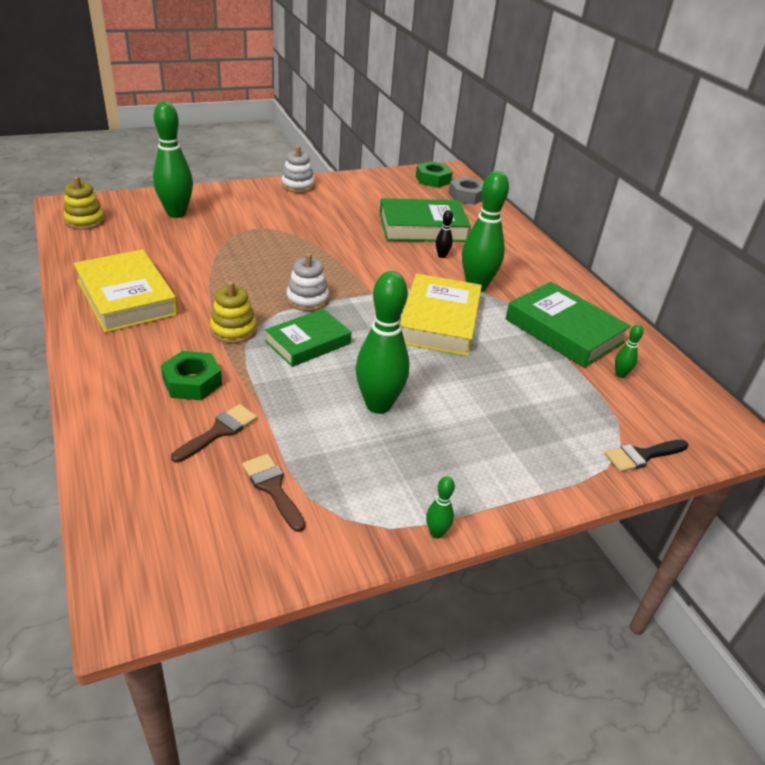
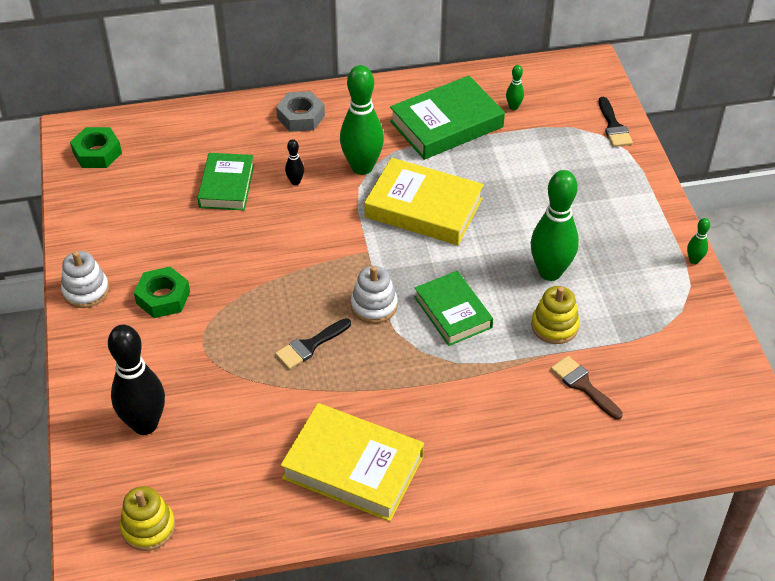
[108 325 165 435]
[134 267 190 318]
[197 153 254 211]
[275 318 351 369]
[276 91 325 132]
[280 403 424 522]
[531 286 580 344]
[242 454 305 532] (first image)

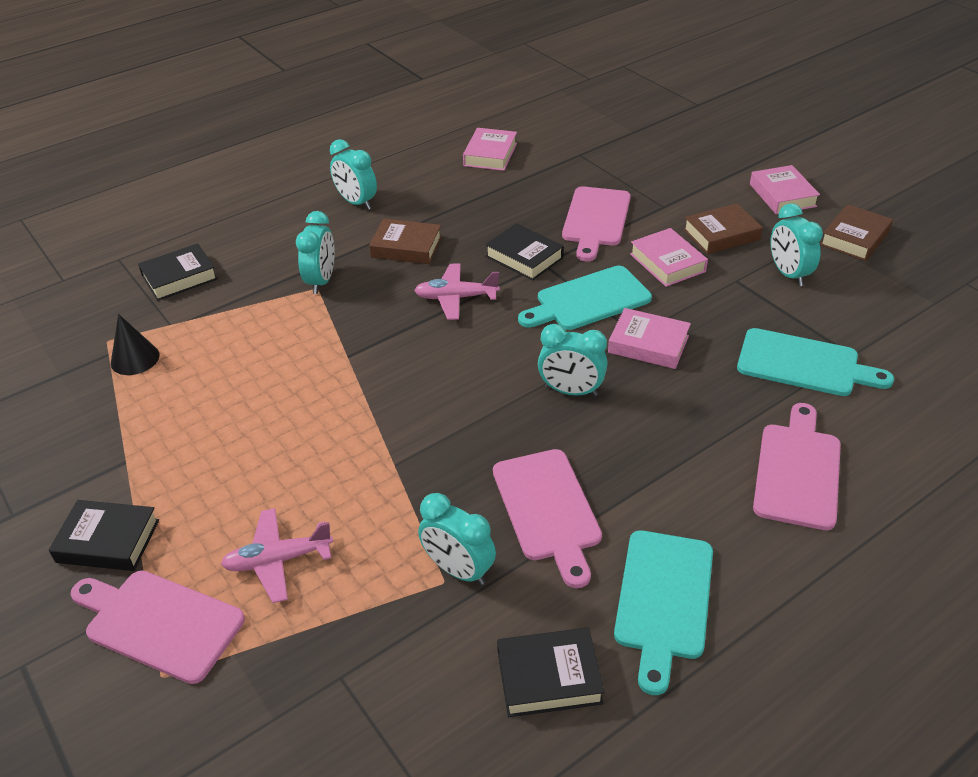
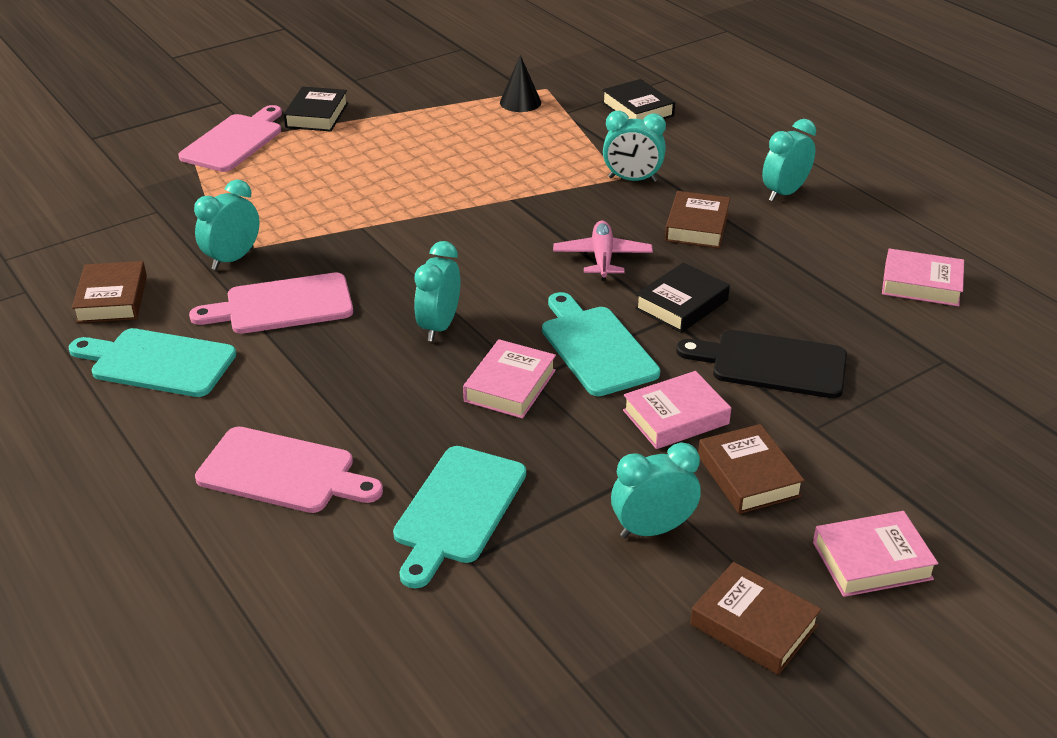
[72 261 147 323]
[676 330 847 398]
[221 508 333 603] (first image)

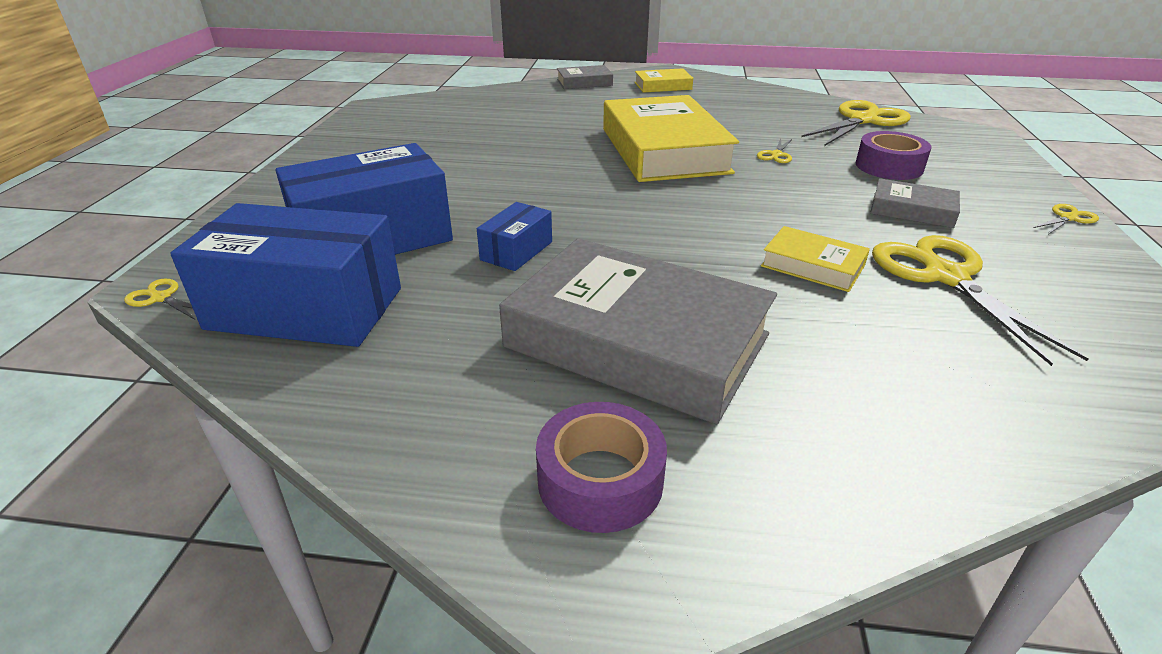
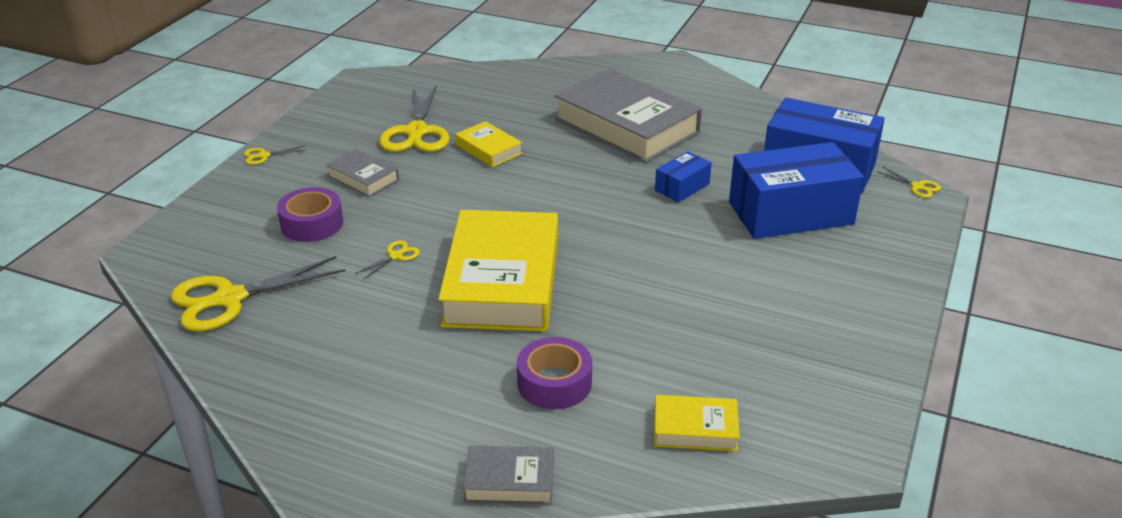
[517 337 592 409]
[654 395 740 451]

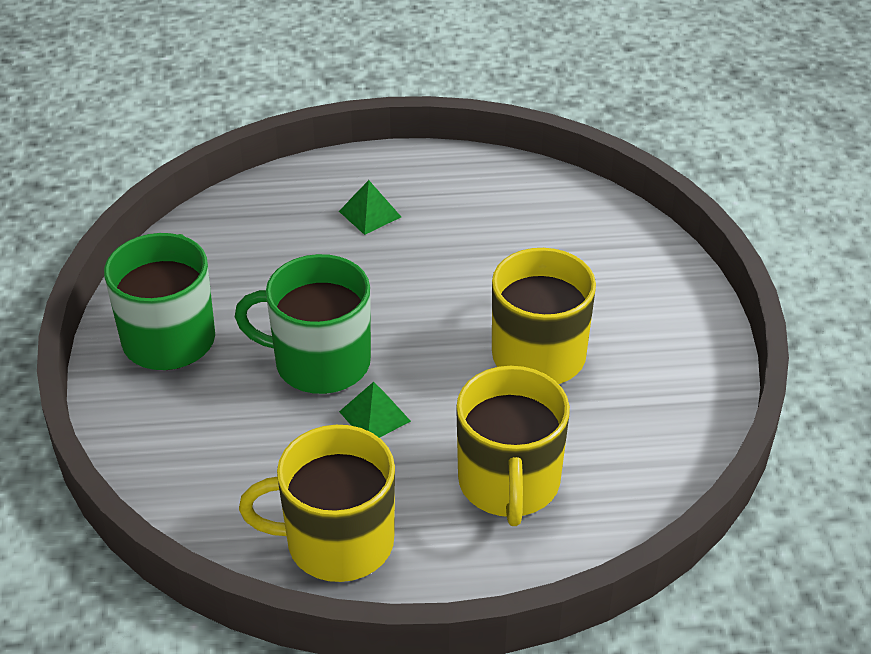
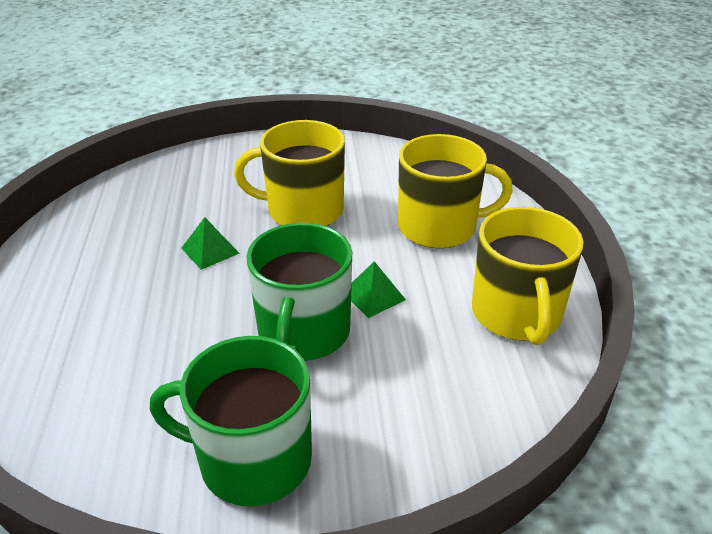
[181 217 240 270]

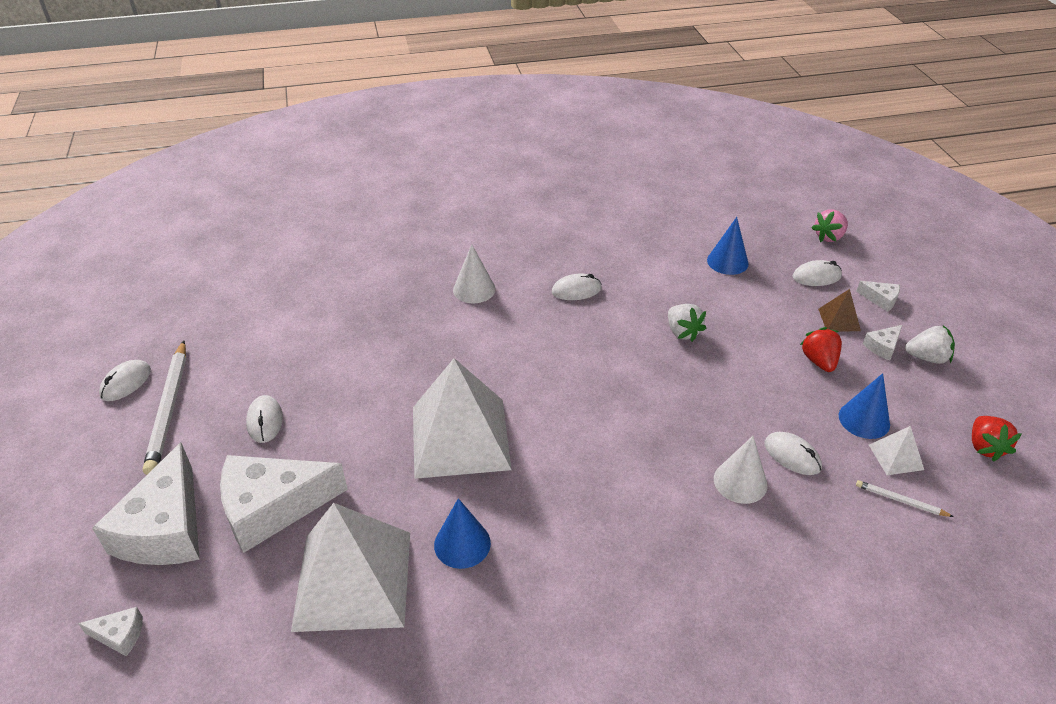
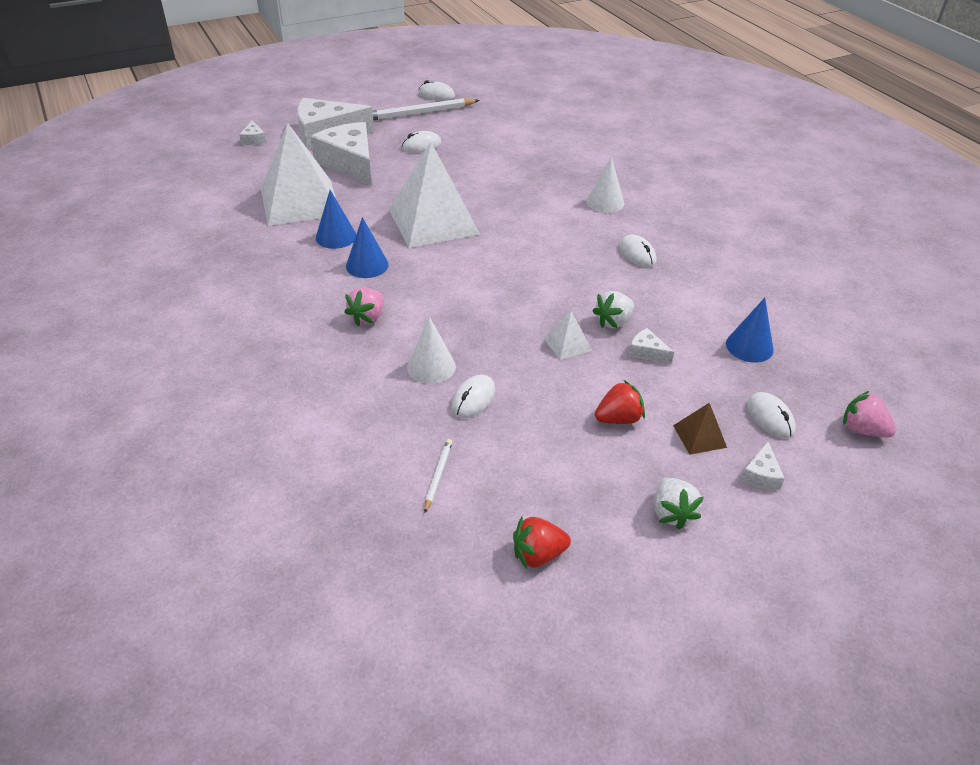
[344 287 384 326]
[346 217 389 278]
[544 311 592 360]
[629 328 674 364]

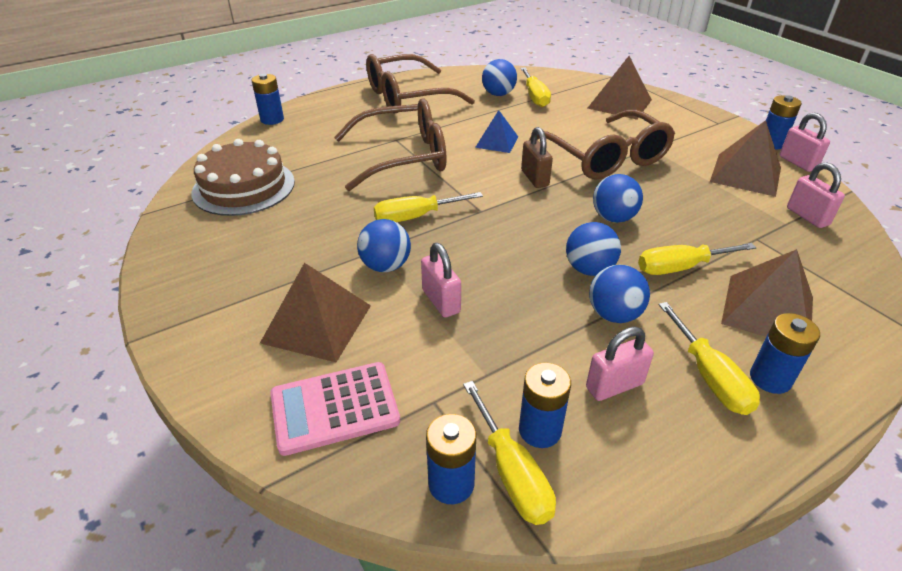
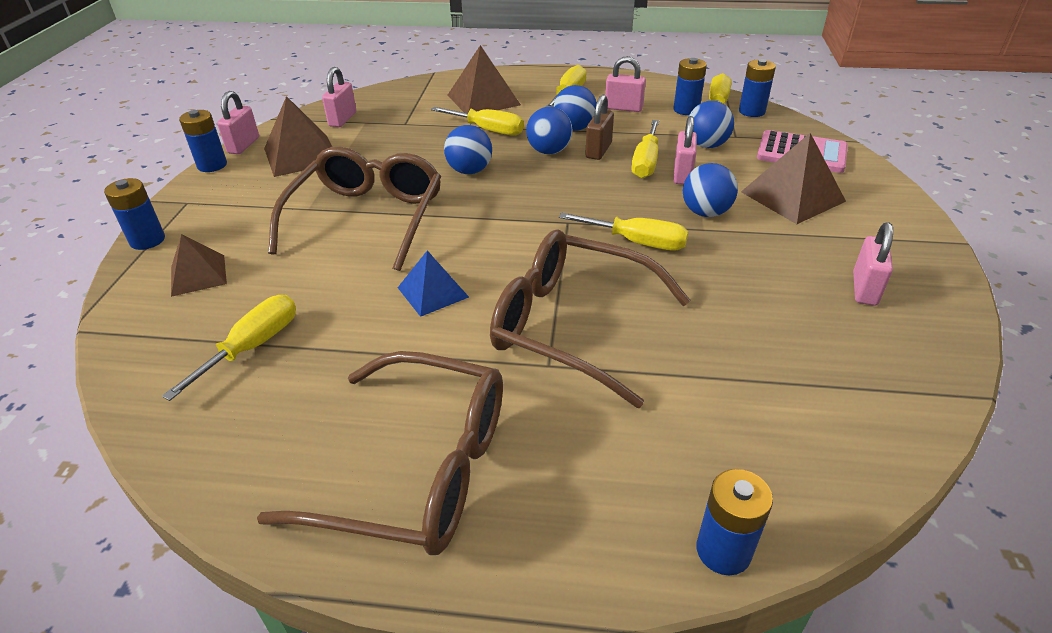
[104 178 165 250]
[171 234 227 297]
[585 95 614 160]
[631 120 659 178]
[689 101 734 148]
[853 222 893 306]
[191 139 295 216] (first image)

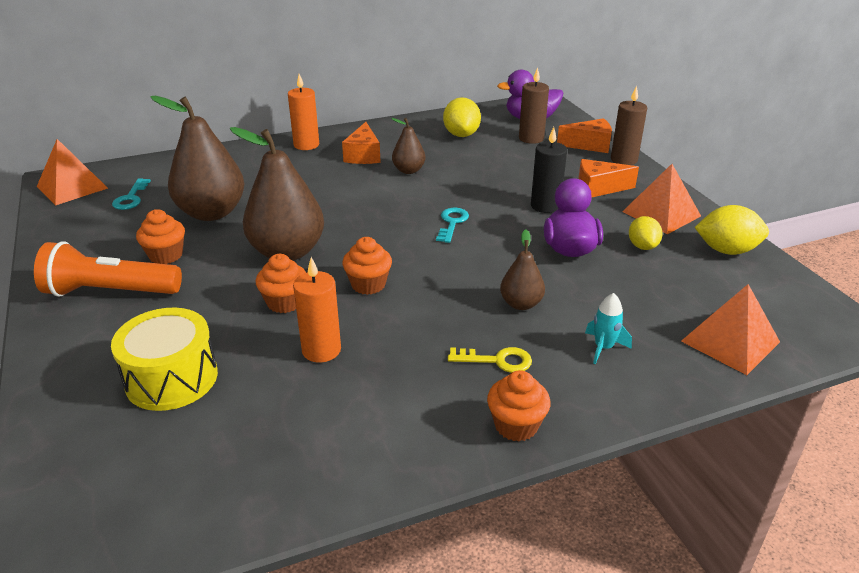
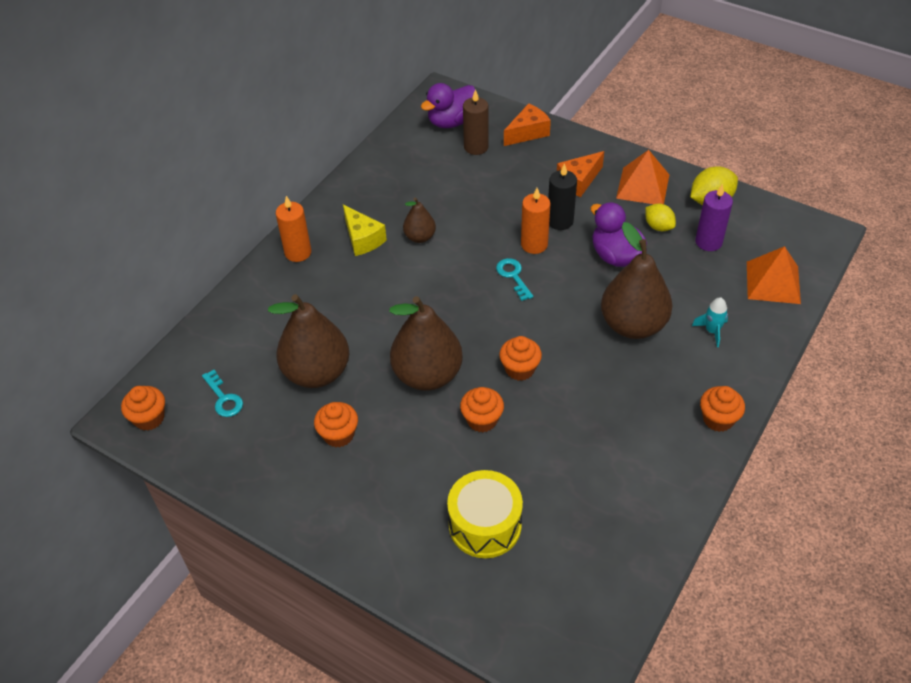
[121 386 165 431]
[343 204 387 256]
[521 188 551 254]
[601 222 672 339]
[695 184 733 251]
[34 241 182 297] (first image)
[443 97 481 137] (first image)
[448 347 532 373] (first image)
[611 86 647 165] (first image)

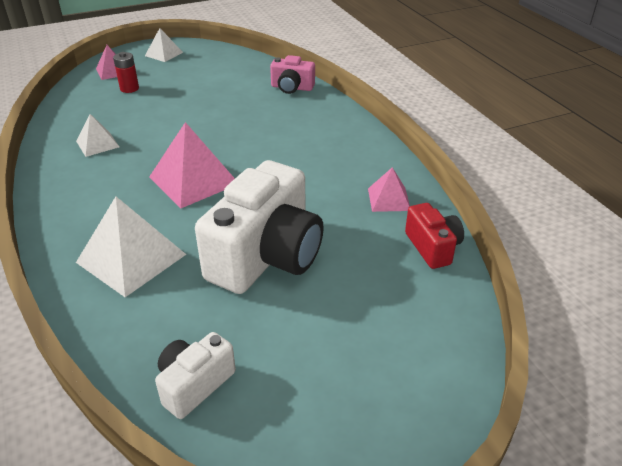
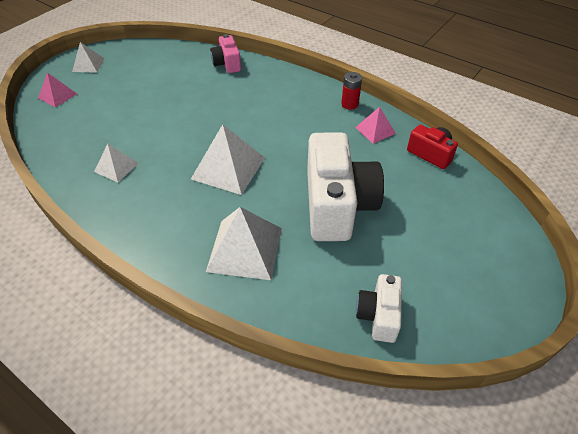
[191 124 265 195]
[210 34 241 73]
[341 72 362 110]

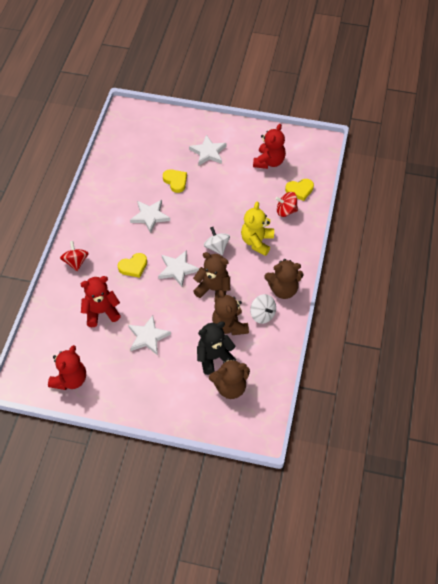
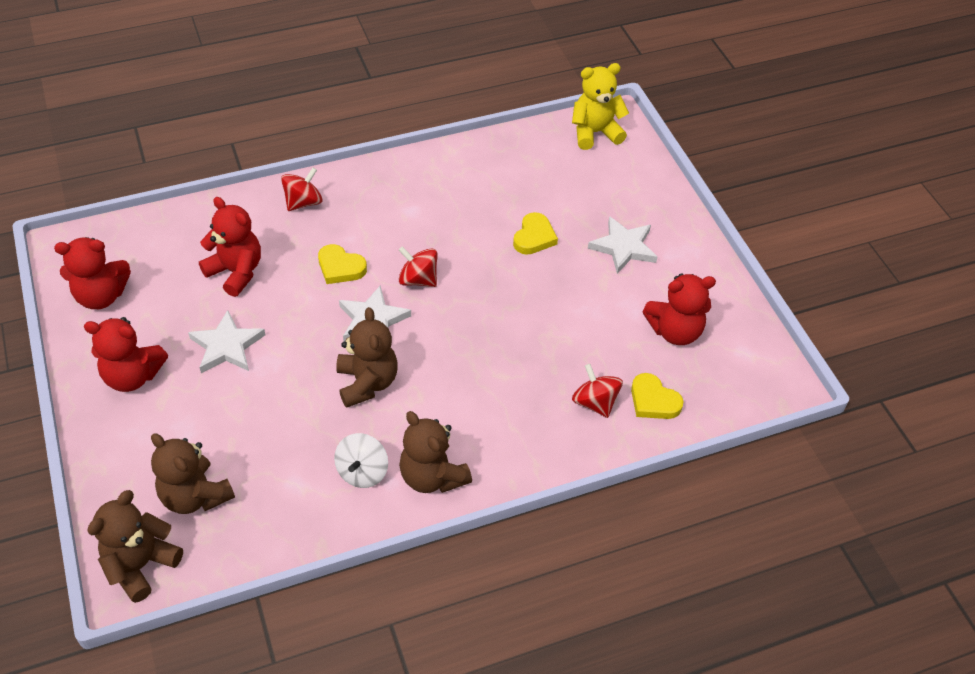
[84 317 168 392]
[87 490 183 603]
[399 246 438 287]
[572 63 629 150]
[130 200 170 233] (first image)
[197 321 236 375] (first image)
[204 227 230 255] (first image)

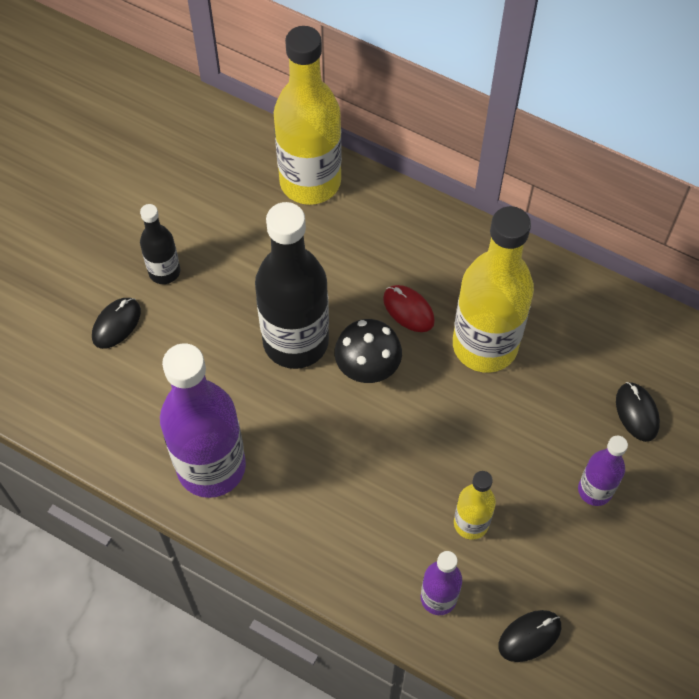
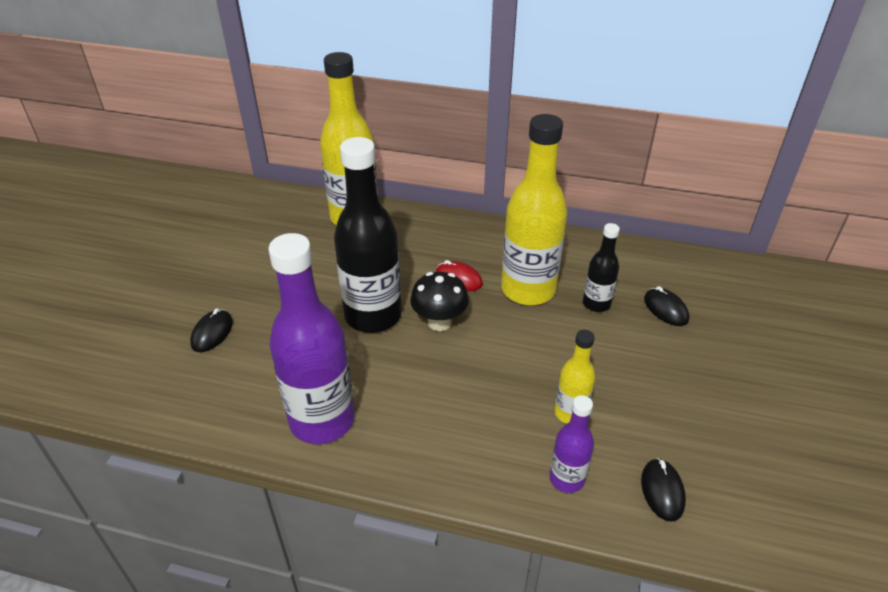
[583 223 620 312]
[641 458 686 522]
[578 435 628 506] (first image)

